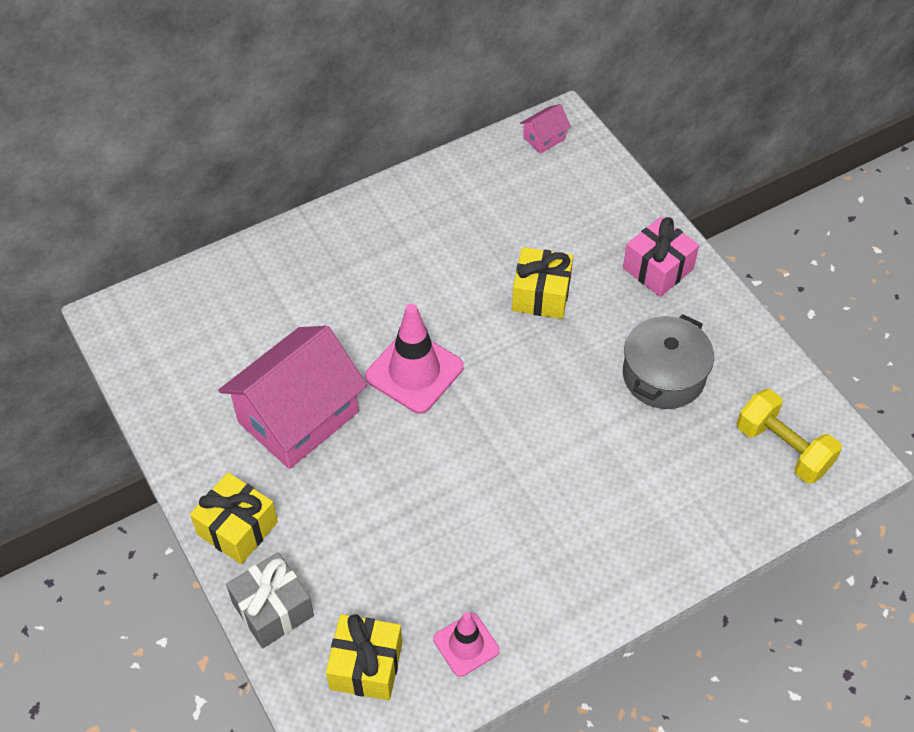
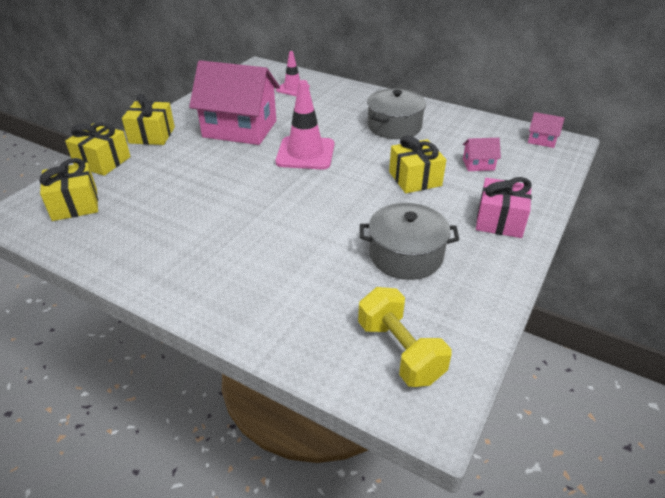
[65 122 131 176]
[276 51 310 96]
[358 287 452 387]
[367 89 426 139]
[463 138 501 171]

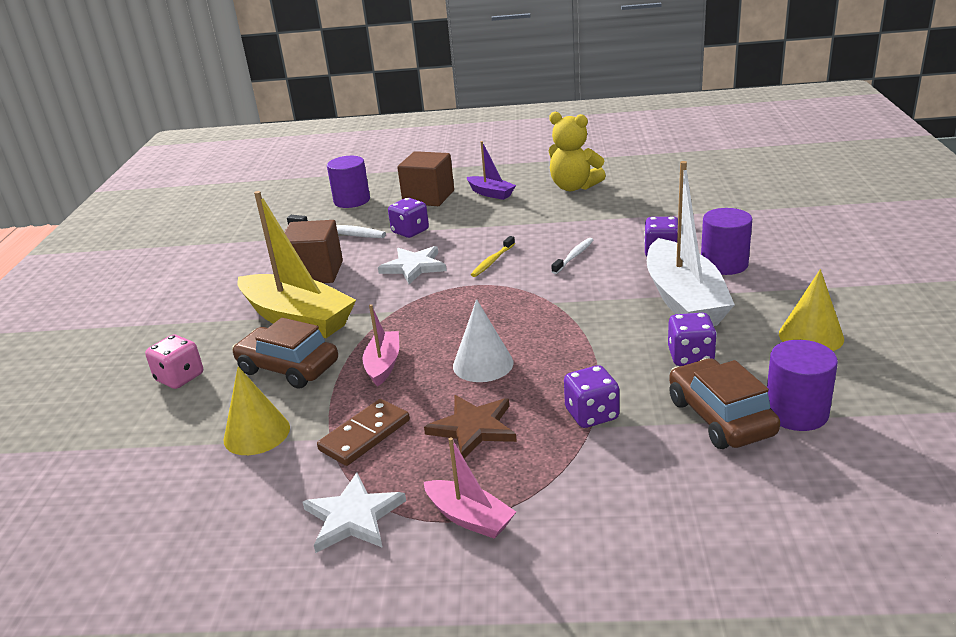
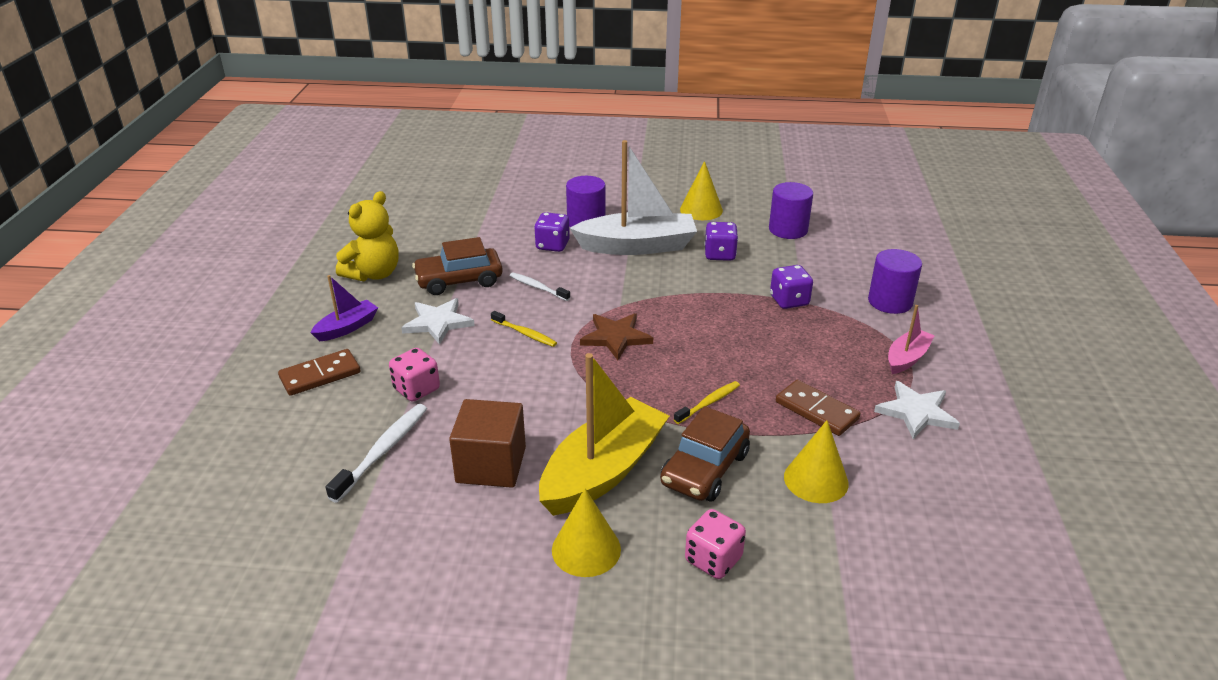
[278 349 361 396]
[389 348 440 402]
[401 298 475 345]
[412 237 503 295]
[552 489 621 577]
[580 313 653 360]
[674 381 740 424]
[868 249 922 314]
[453 299 514 382] (first image)

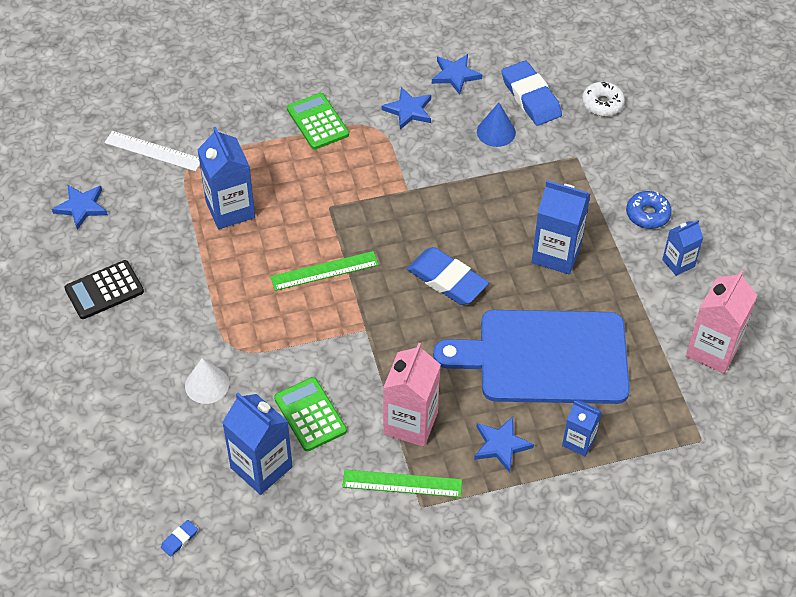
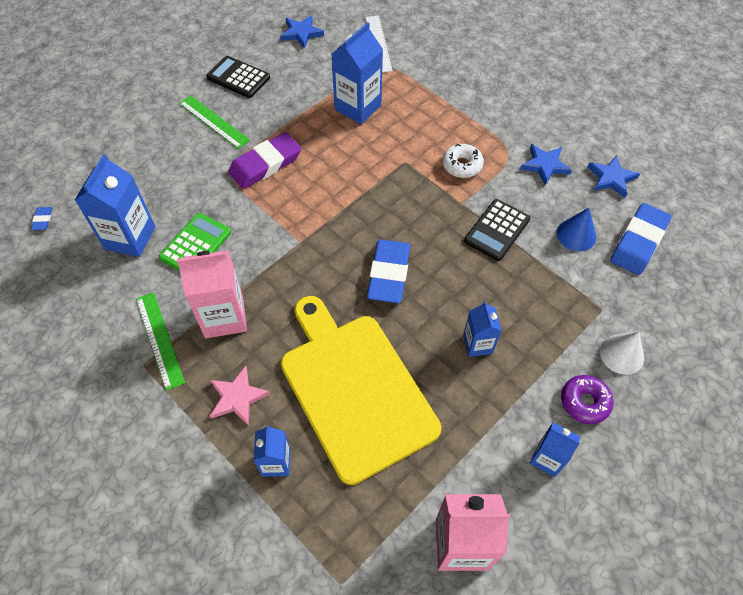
[31 207 52 230]
[179 95 250 149]
[210 366 270 426]
[228 132 301 189]
[281 296 441 485]
[442 144 484 178]
[463 301 502 357]
[464 199 530 261]
[561 375 614 424]
[600 332 644 375]
[287 93 349 149] (first image)

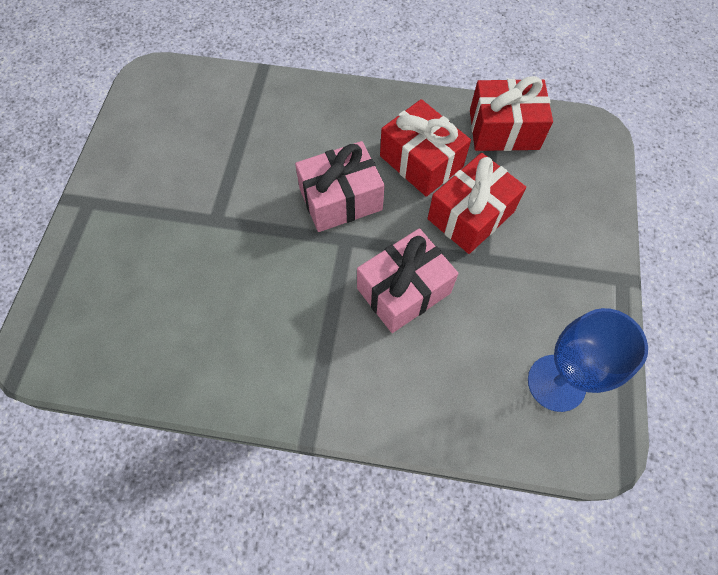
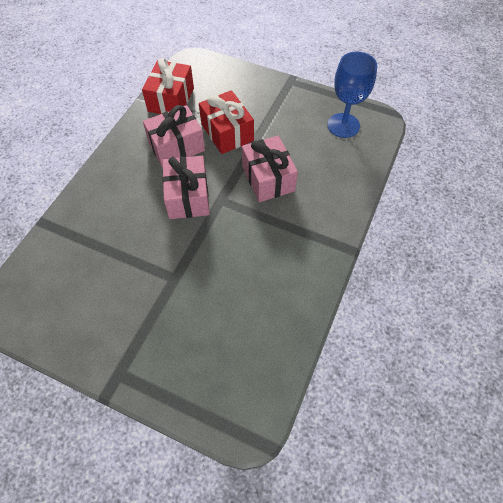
[143 105 205 167]

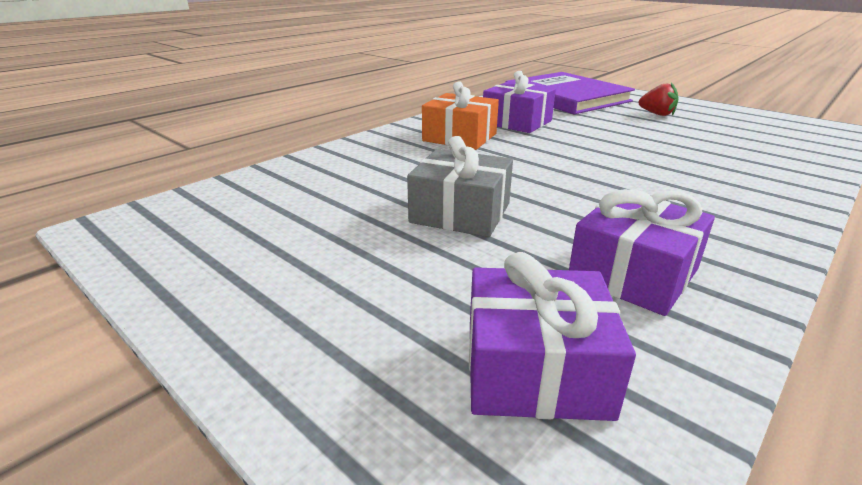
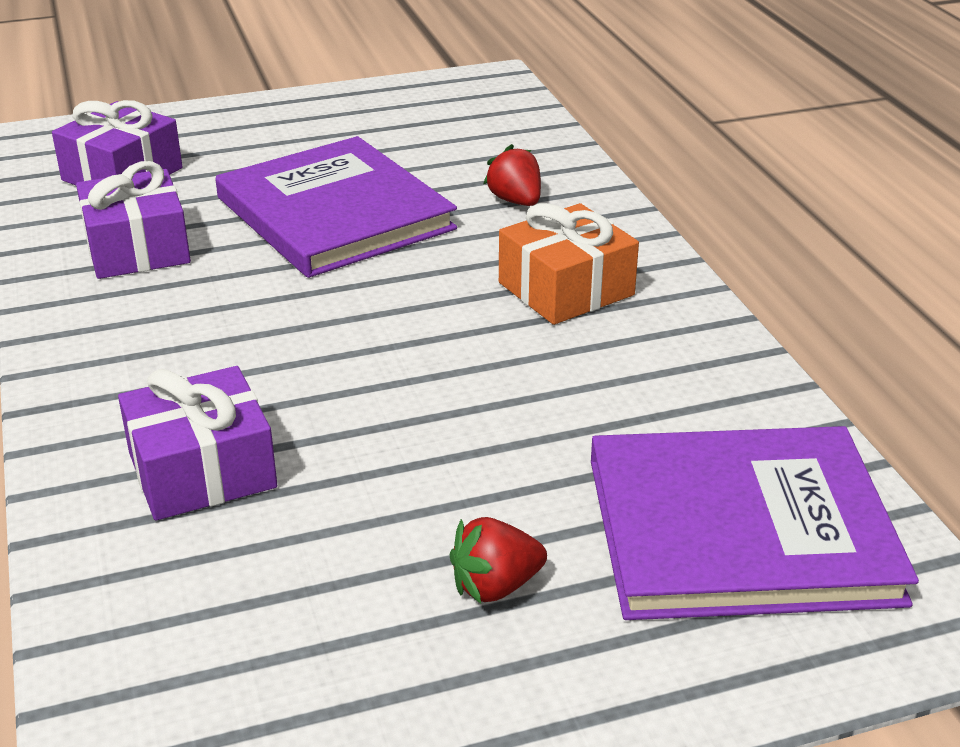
[118 366 277 521]
[215 136 457 278]
[484 144 541 206]

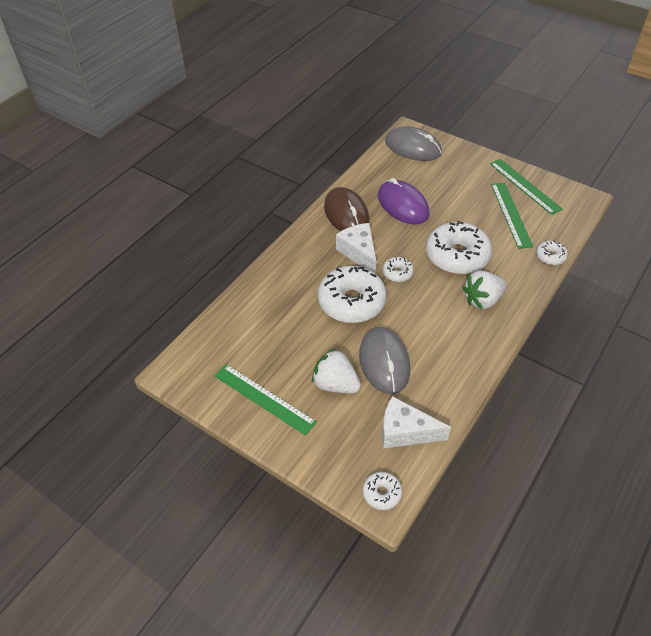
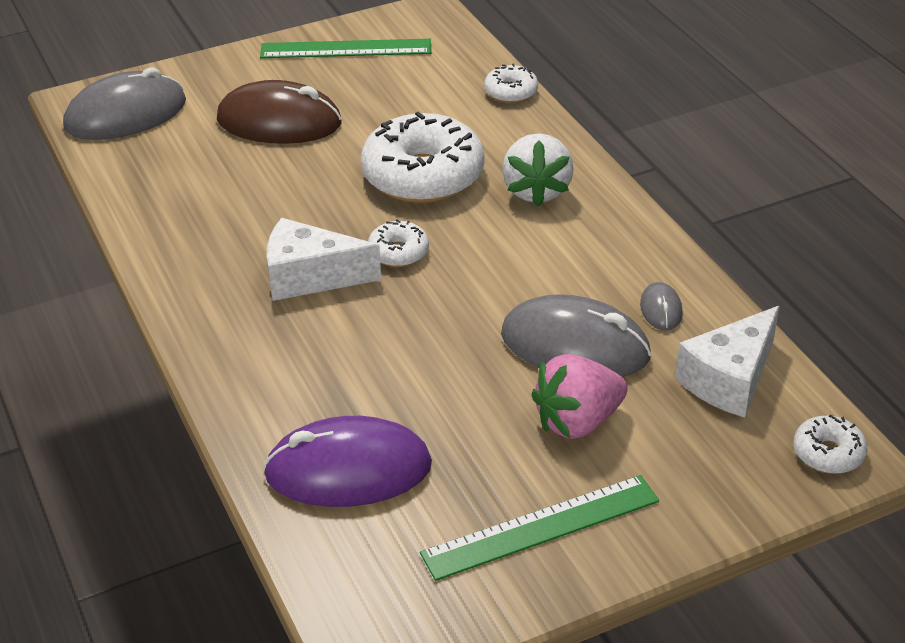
[217 80 342 144]
[263 416 432 507]
[531 354 628 439]
[640 282 683 331]
[318 266 387 323] (first image)
[491 183 533 249] (first image)

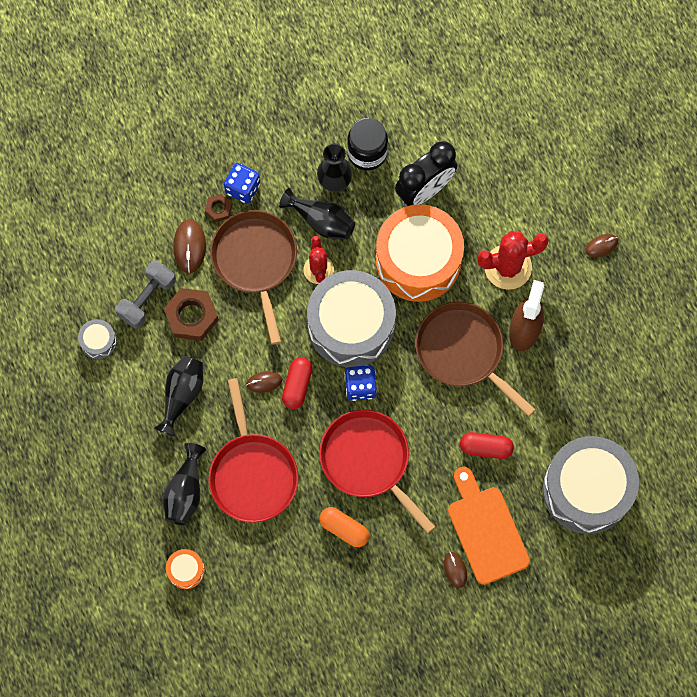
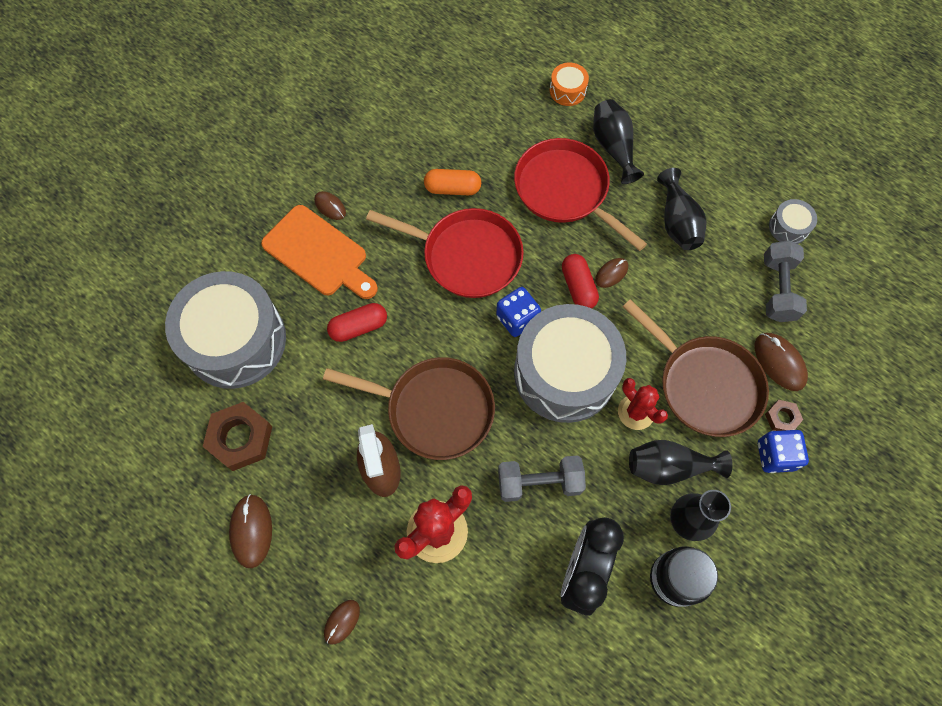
[203 402 272 471]
[229 494 272 568]
[498 455 586 502]

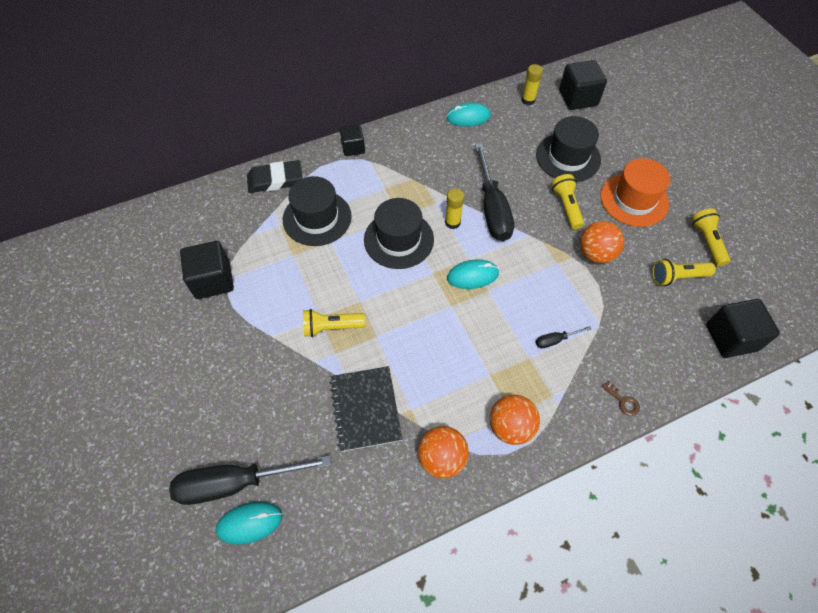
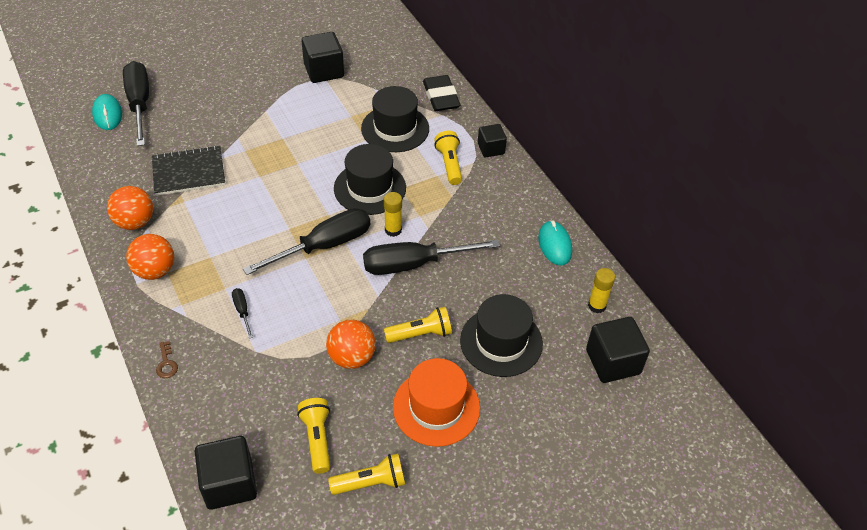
[156 341 178 378]
[243 208 371 275]
[434 131 462 185]

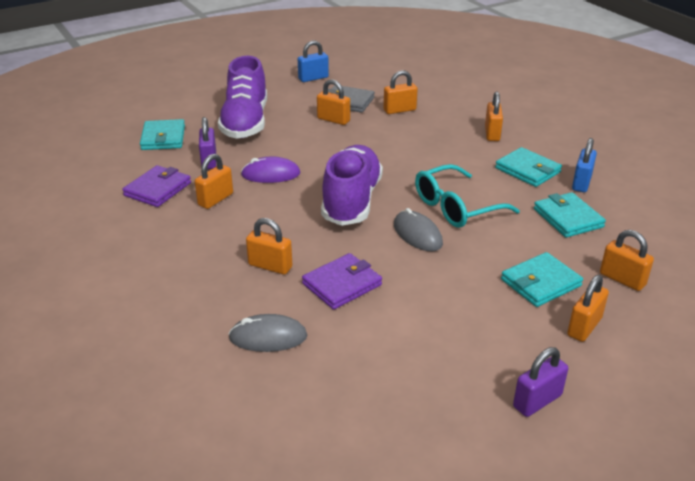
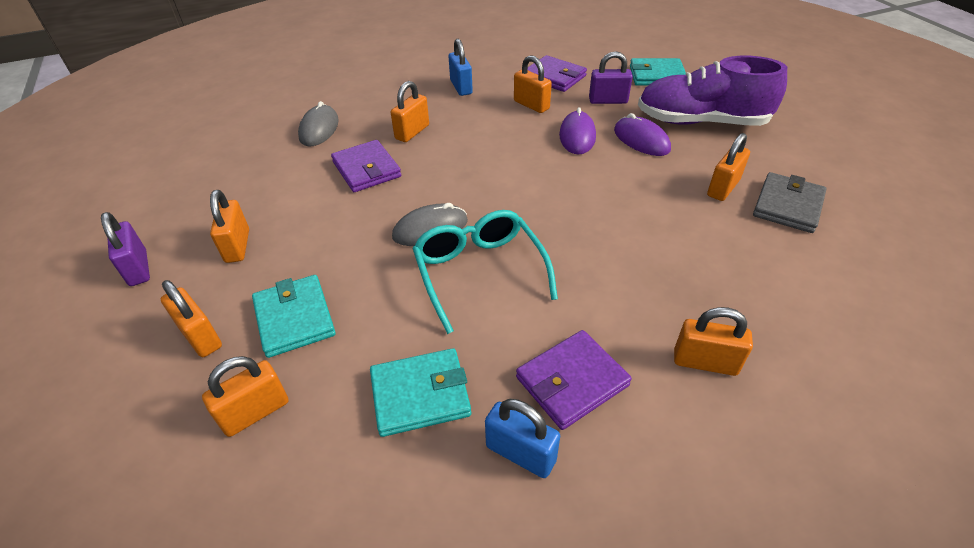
[210 190 249 263]
[449 39 473 96]
[516 330 632 430]
[614 113 671 156]
[321 145 383 226] (first image)

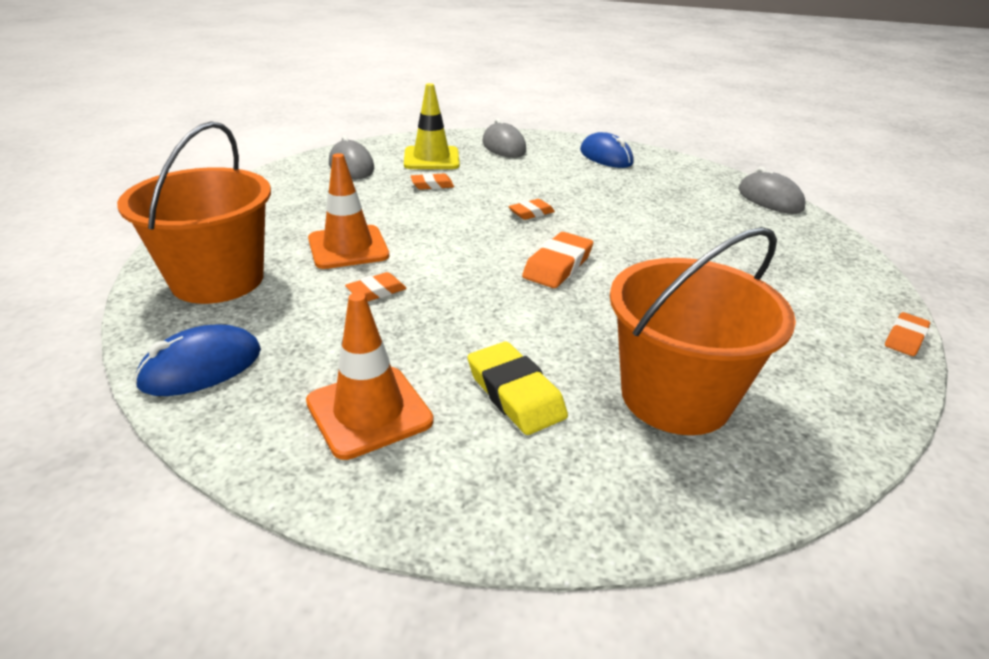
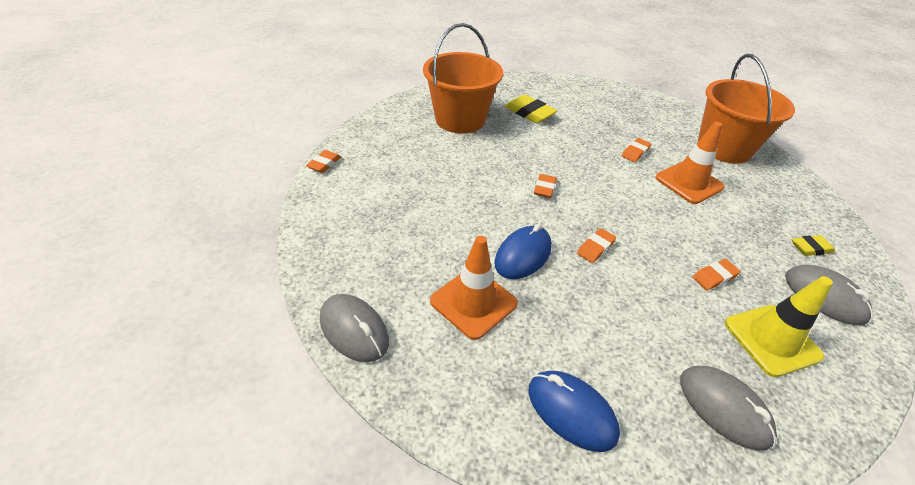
[430 236 518 340]
[494 224 552 279]
[534 174 557 198]
[792 235 835 256]

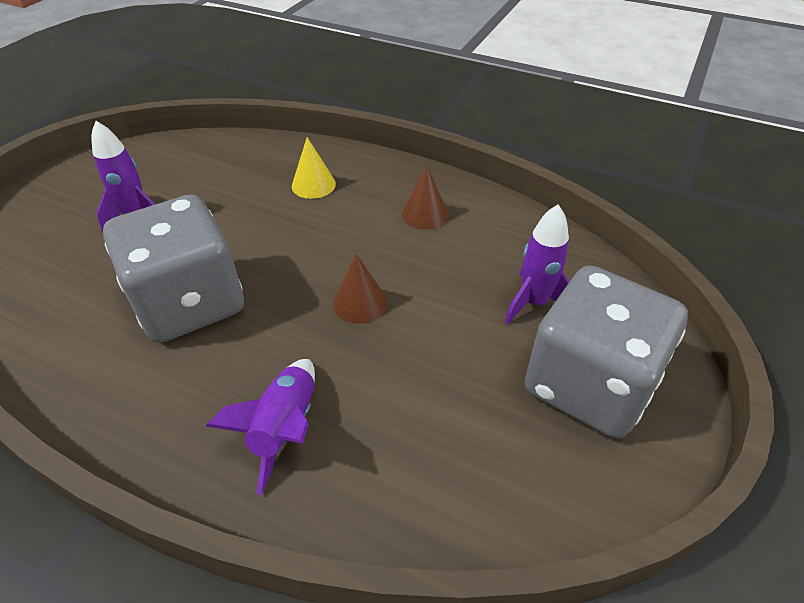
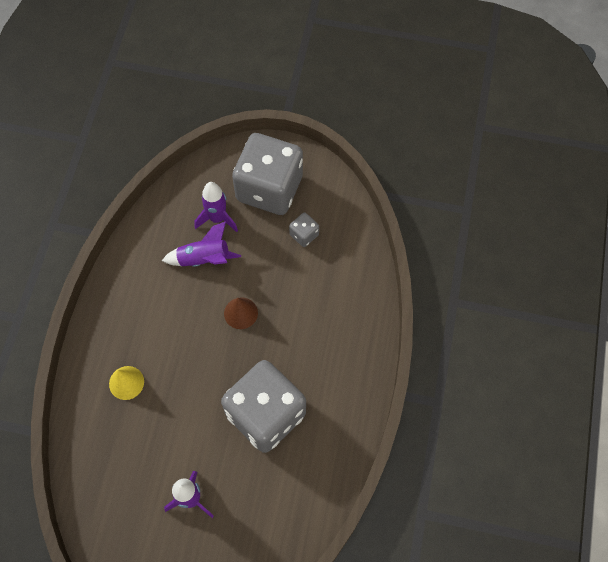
[162 221 241 267]
[289 212 319 247]
[402 165 448 229] (first image)

